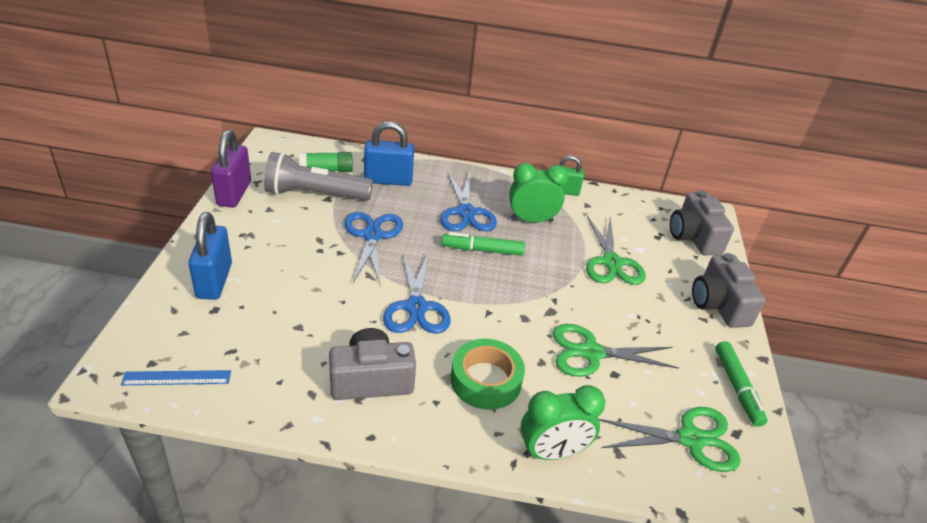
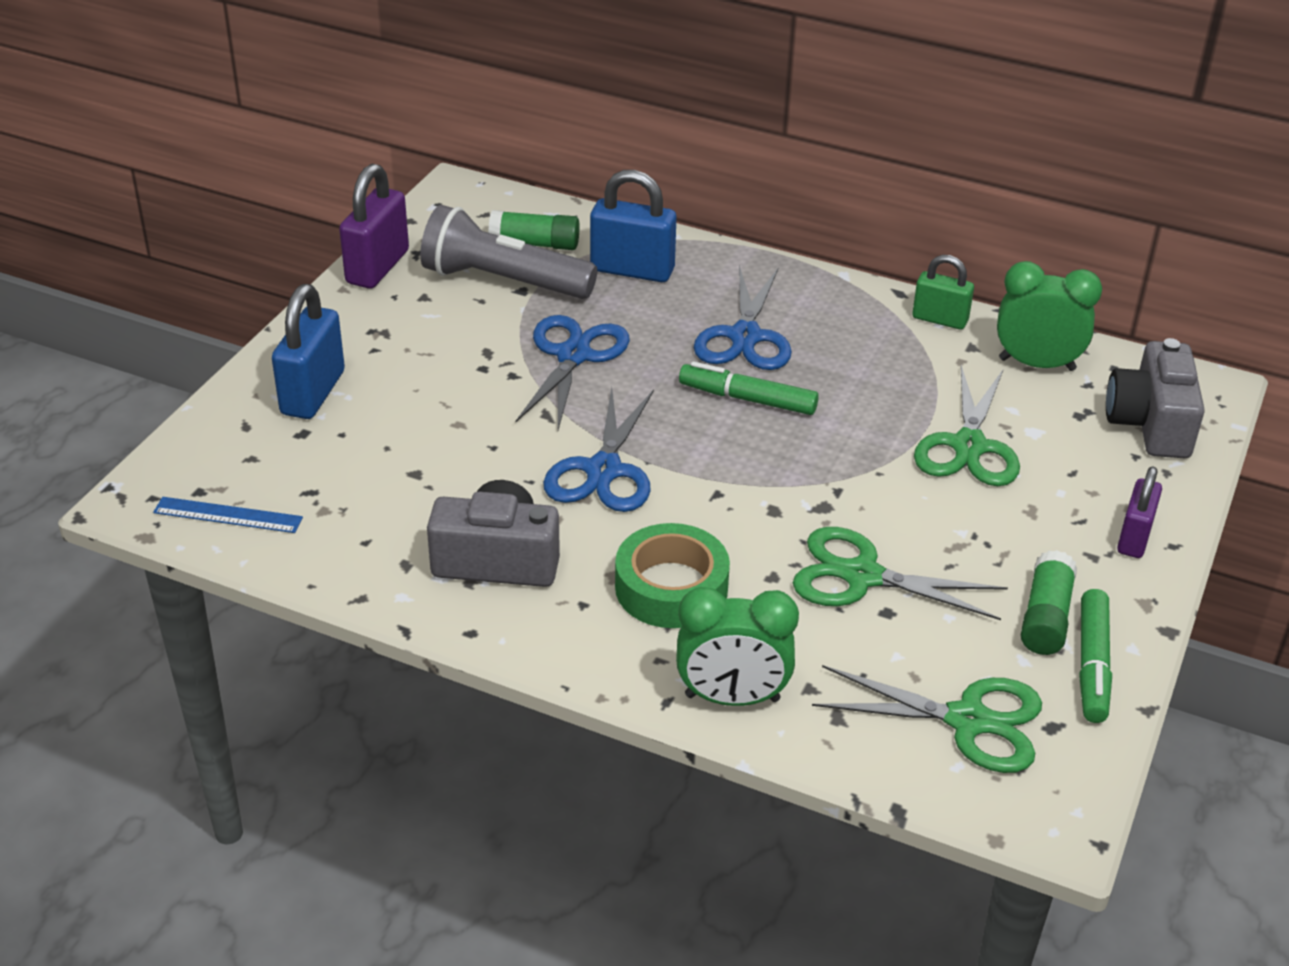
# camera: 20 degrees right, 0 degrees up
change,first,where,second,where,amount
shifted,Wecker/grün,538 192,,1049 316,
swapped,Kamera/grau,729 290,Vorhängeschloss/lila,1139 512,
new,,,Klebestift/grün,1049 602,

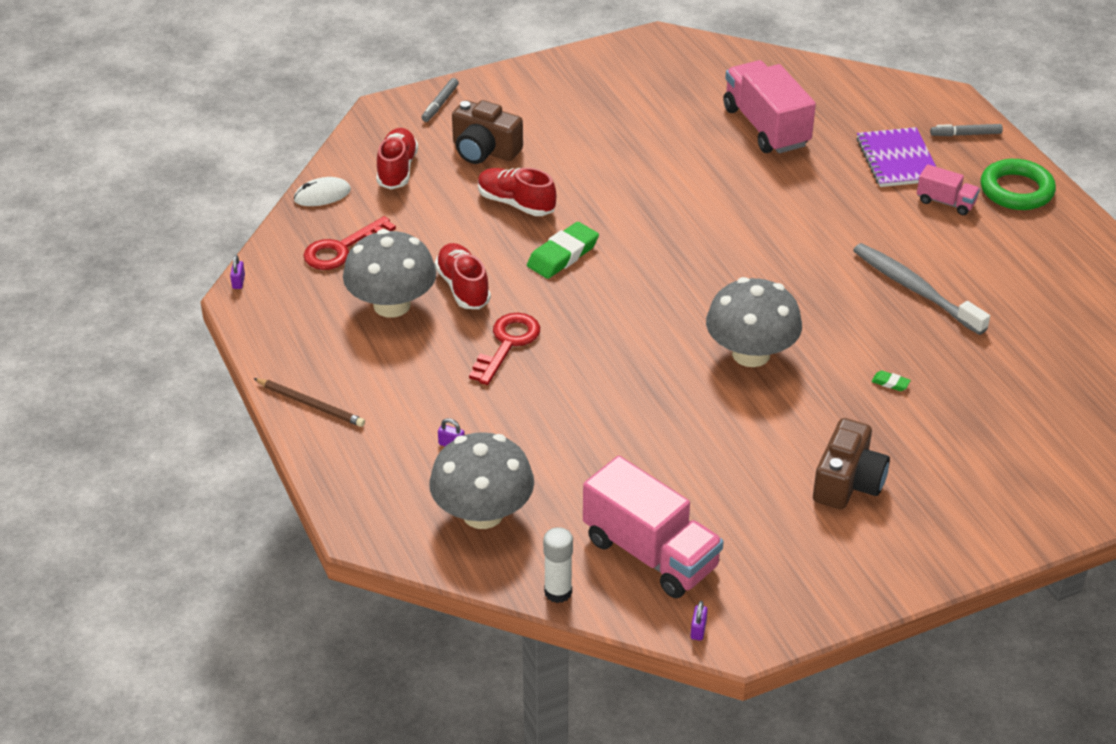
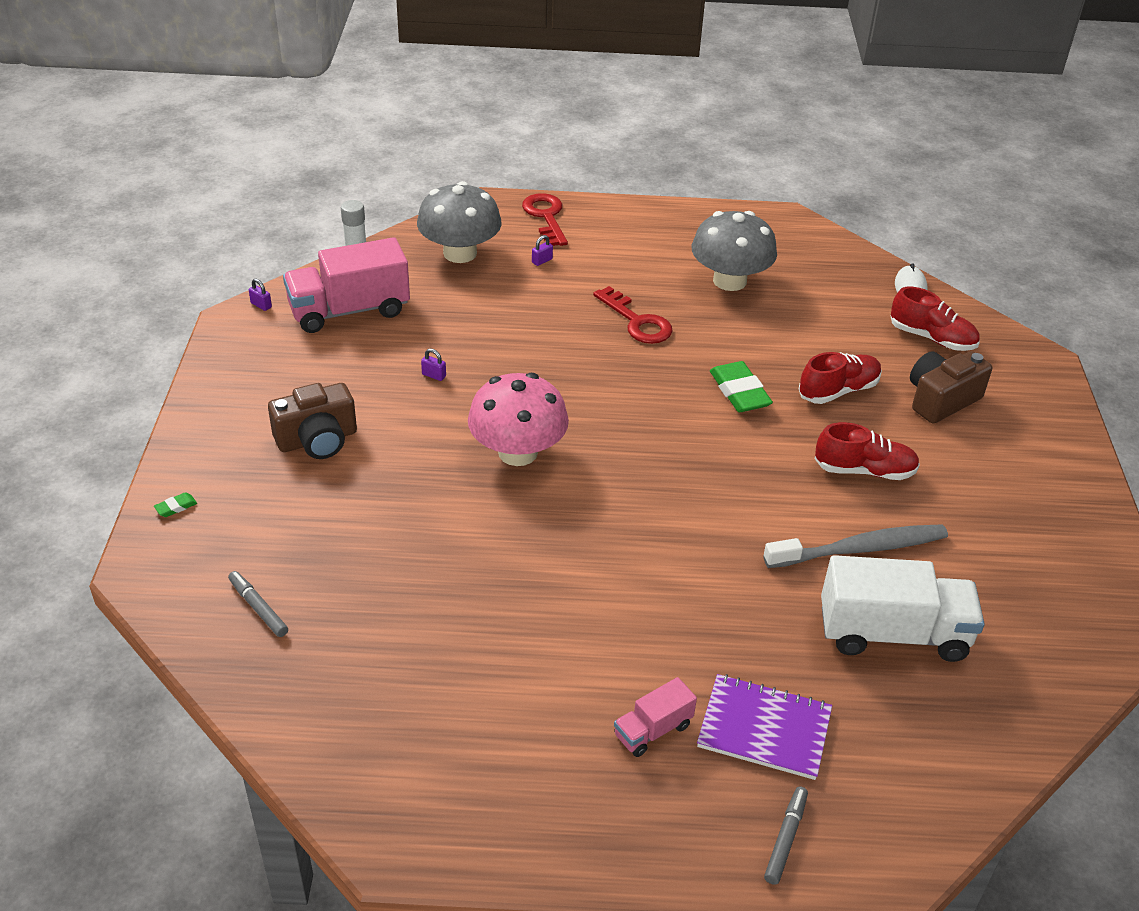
# camera: 115 degrees right, 0 degrees up
change,first,where,second,where,amount
repainted,Lastwagen/rosa,769 106,Lastwagen/weiß,903 608,
shifted,Filzstift/grau,440 100,,258 604,
gone,Ring/grün,1018 184,,,
shifted,Schlüssel/rot,349 243,,545 219,
shifted,Schuh/rot,463 276,,867 451,
shifted,Zahnbürste/grau,921 289,,855 546,
shifted,Vorhängeschloss/lila,237 272,,433 364,
repainted,Pilz/grau,754 322,Pilz/rosa,518 419,
shifted,Radiergummi/grün,891 380,,175 504,
gone,Bleistift/braun,309 402,,,
rotated,Kamera/braun,851 463,,312 421,75 degrees counterclockwise

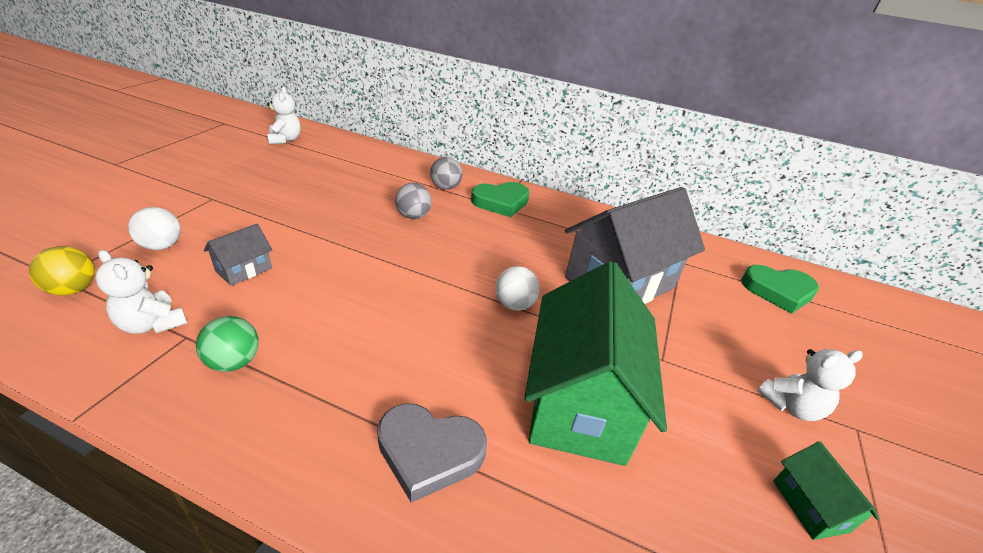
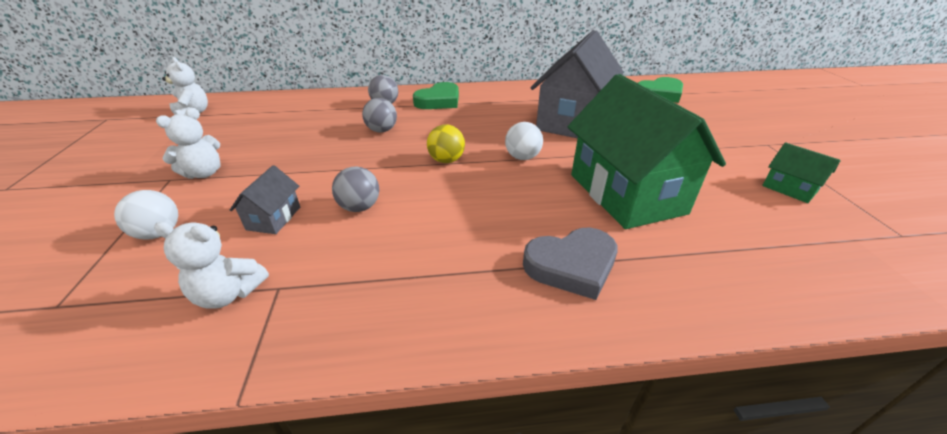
# camera: 25 degrees left, 0 degrees up
change,first,where,second,where,amount
shifted,Ball/gelb,62 270,,446 144,
gone,Ball/grün,227 344,,,
shifted,Teddybär/weiß,809 385,,188 143,
new,,,Ball/grau,355 189,

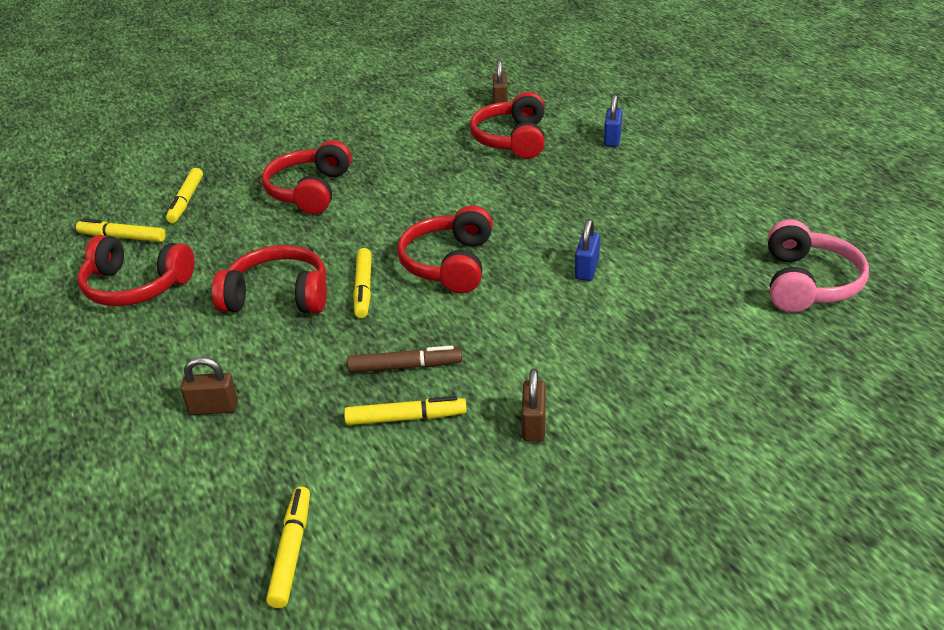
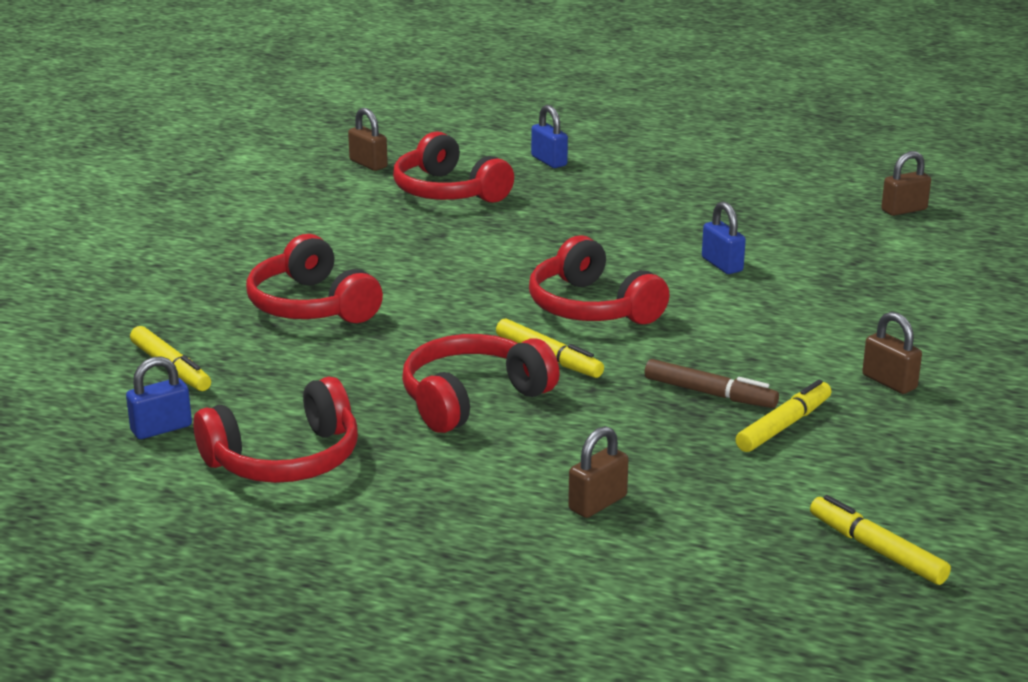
# camera: 45 degrees left, 10 degrees down
change,first,where,second,where,amount
swapped,Filzstift/gelb,120 230,Vorhängeschloss/blau,159 397,
swapped,Kopfhörer/rosa,818 265,Vorhängeschloss/braun,906 183,
rotated,Filzstift/braun,404 359,,712 383,75 degrees clockwise

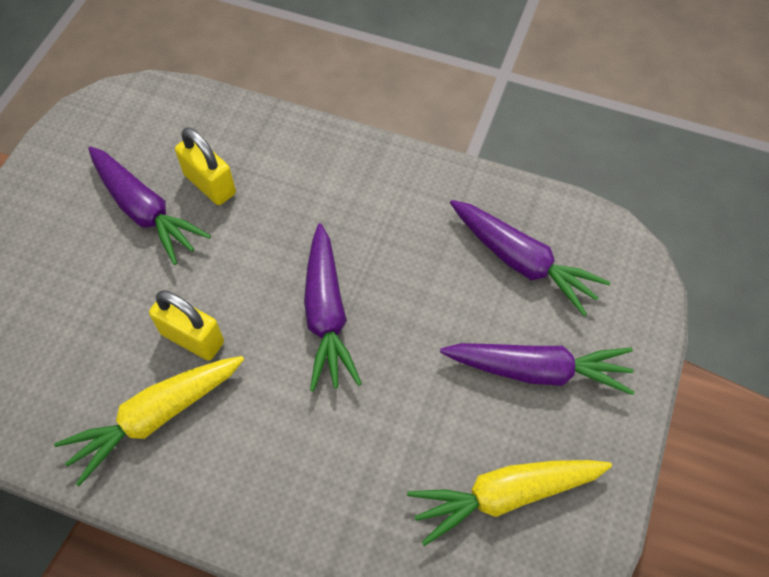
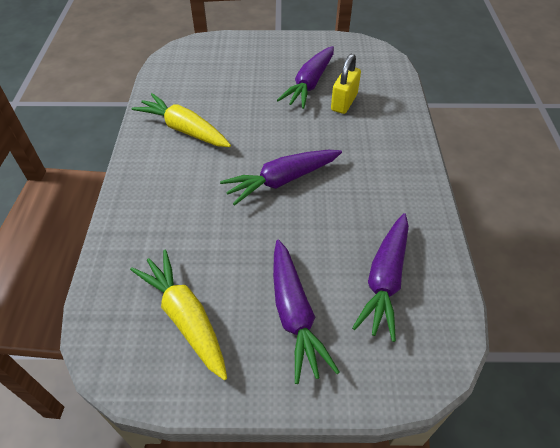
# camera: 70 degrees right, 10 degrees down
change,first,where,second,where,amount
gone,Vorhängeschloss/gelb,186 325,,,

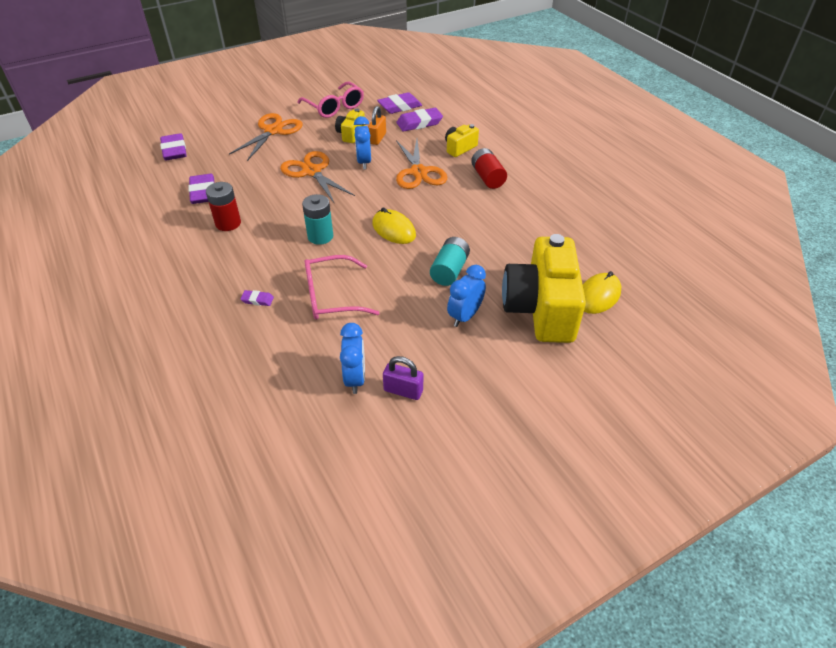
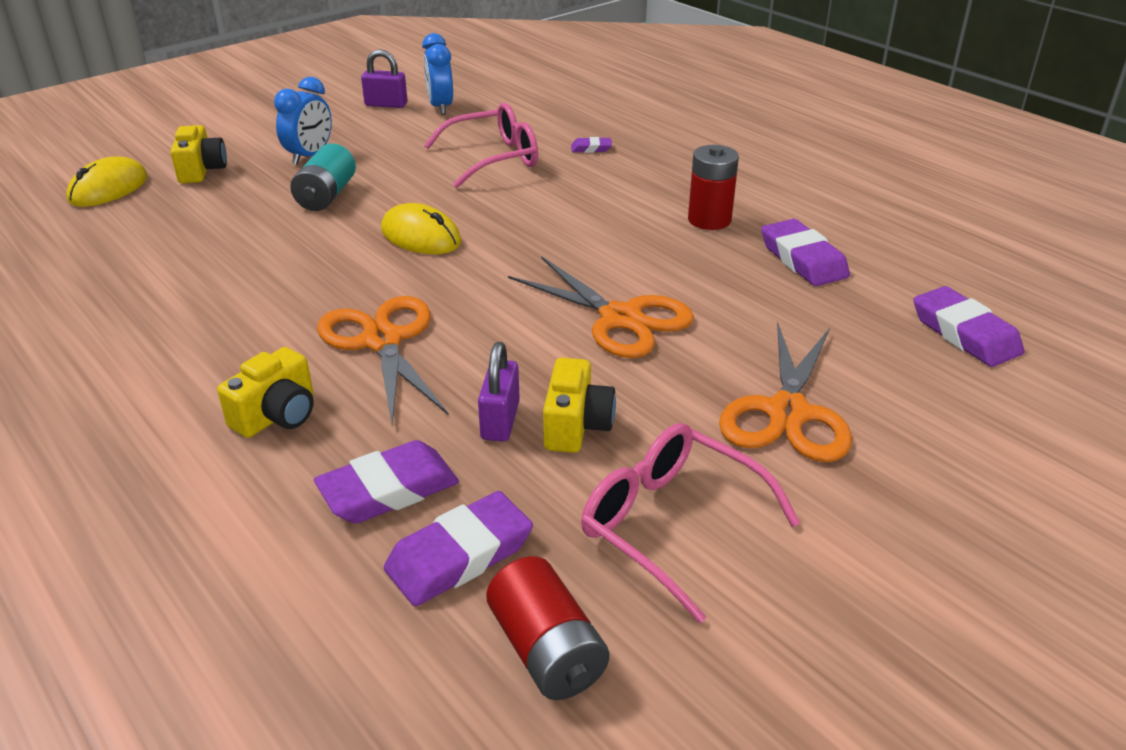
# camera: 170 degrees right, 10 degrees down
change,first,where,second,where,amount
repainted,Vorhängeschloss/orange,377 125,Vorhängeschloss/lila,499 392,
gone,Wecker/blau,362 142,,,
shifted,Batterie/rot,489 168,,548 628,
gone,Batterie/türkis,317 219,,,
scaled,Kamera/gelb,544 288,,198 154,x0.46

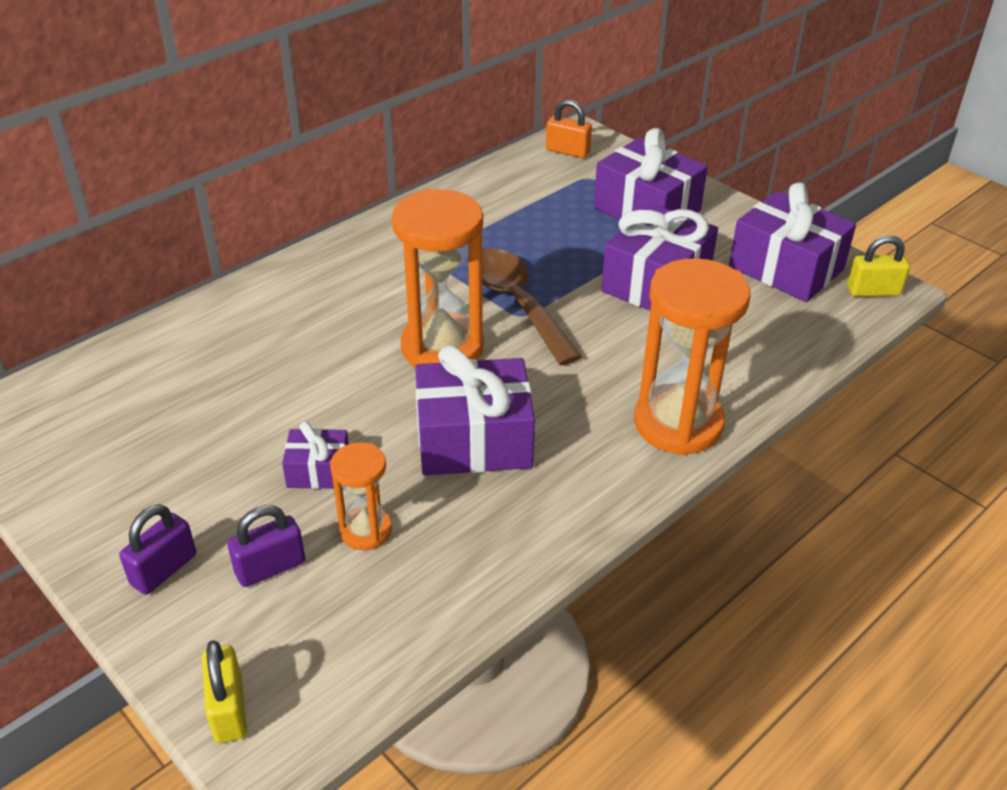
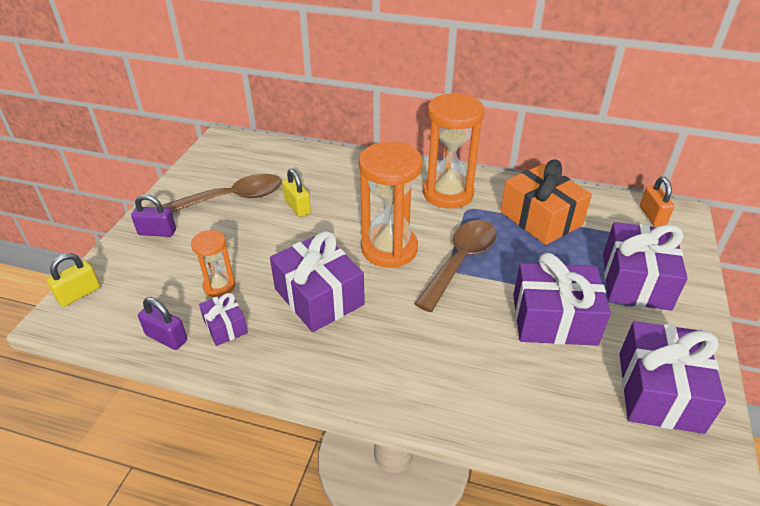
# camera: 60 degrees right, 0 degrees up
change,first,where,second,where,amount
shifted,Vorhängeschloss/gelb,878 266,,296 193,
shifted,Sanduhr/orange,692 357,,454 151,
shifted,Geschenk/lila,315 455,,223 319,
shifted,Vorhängeschloss/lila,266 546,,162 323,
new,,,Geschenk/orange,546 202,
new,,,Löffel/braun,222 193,

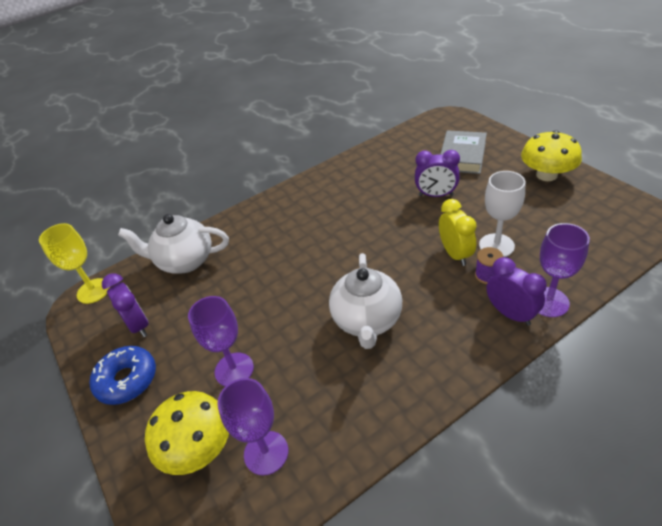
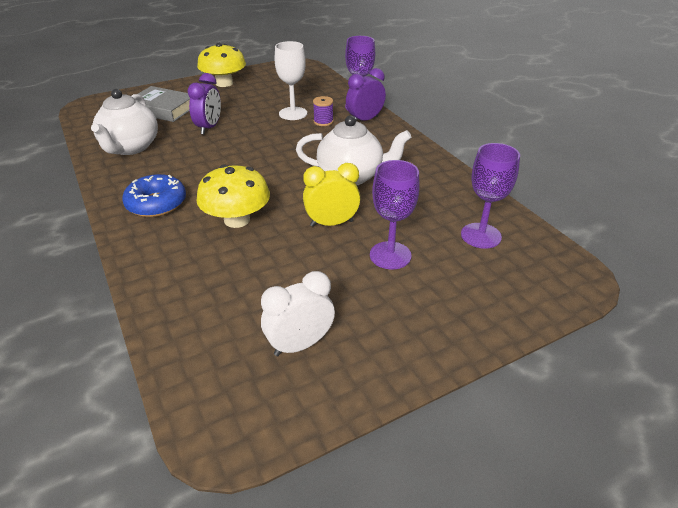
# camera: 90 degrees left, 5 degrees down
change,first,where,second,where,amount
shifted,Wecker/gelb,458 232,,331 195,
shifted,Teekanne/weiß,173 244,,124 122,
gone,Kelch/gelb,74 263,,,
repainted,Wecker/lila,125 305,Wecker/weiß,298 313,
shifted,Donut/blau,123 375,,154 195,
shifted,Pilz/gelb,187 433,,233 196,

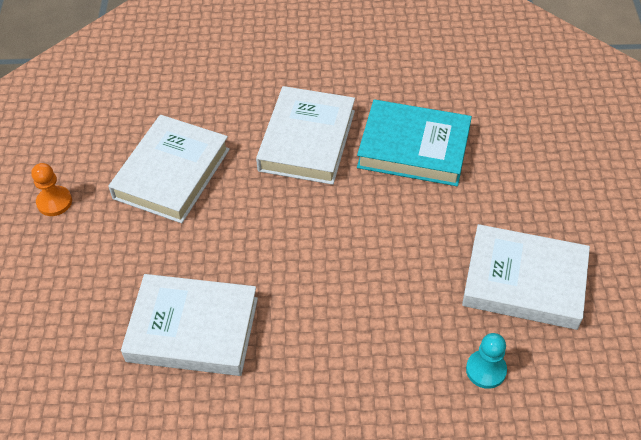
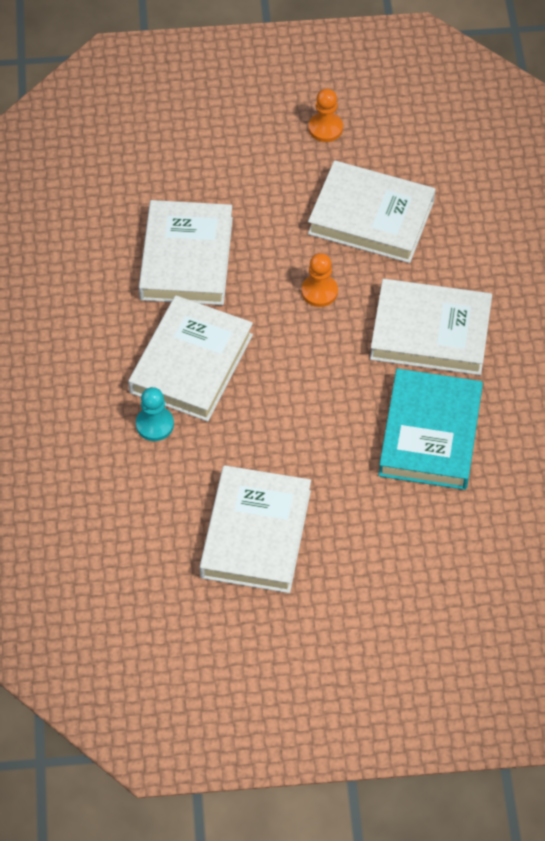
# camera: 85 degrees right, 5 degrees up
change,first,where,second,where,amount
shifted,Bauer/türkis,486 361,,155 414,
new,,,Bauer/orange,319 280,
new,,,Buch/weiß,190 358,

